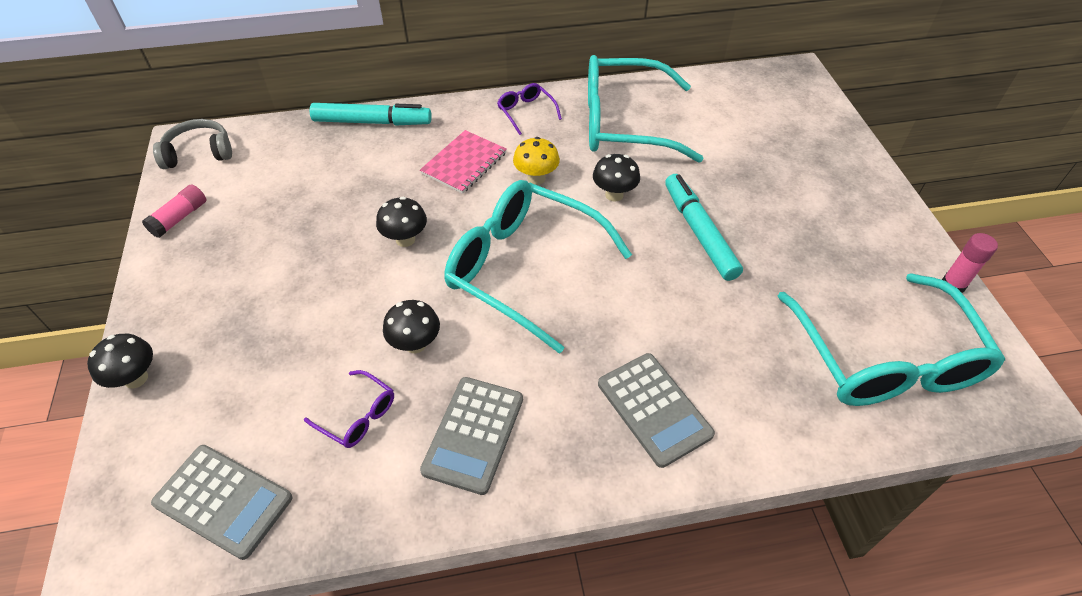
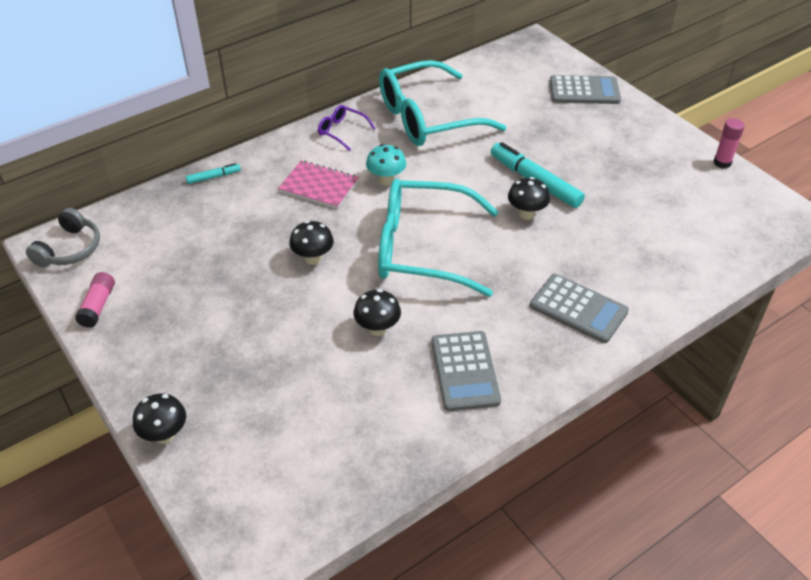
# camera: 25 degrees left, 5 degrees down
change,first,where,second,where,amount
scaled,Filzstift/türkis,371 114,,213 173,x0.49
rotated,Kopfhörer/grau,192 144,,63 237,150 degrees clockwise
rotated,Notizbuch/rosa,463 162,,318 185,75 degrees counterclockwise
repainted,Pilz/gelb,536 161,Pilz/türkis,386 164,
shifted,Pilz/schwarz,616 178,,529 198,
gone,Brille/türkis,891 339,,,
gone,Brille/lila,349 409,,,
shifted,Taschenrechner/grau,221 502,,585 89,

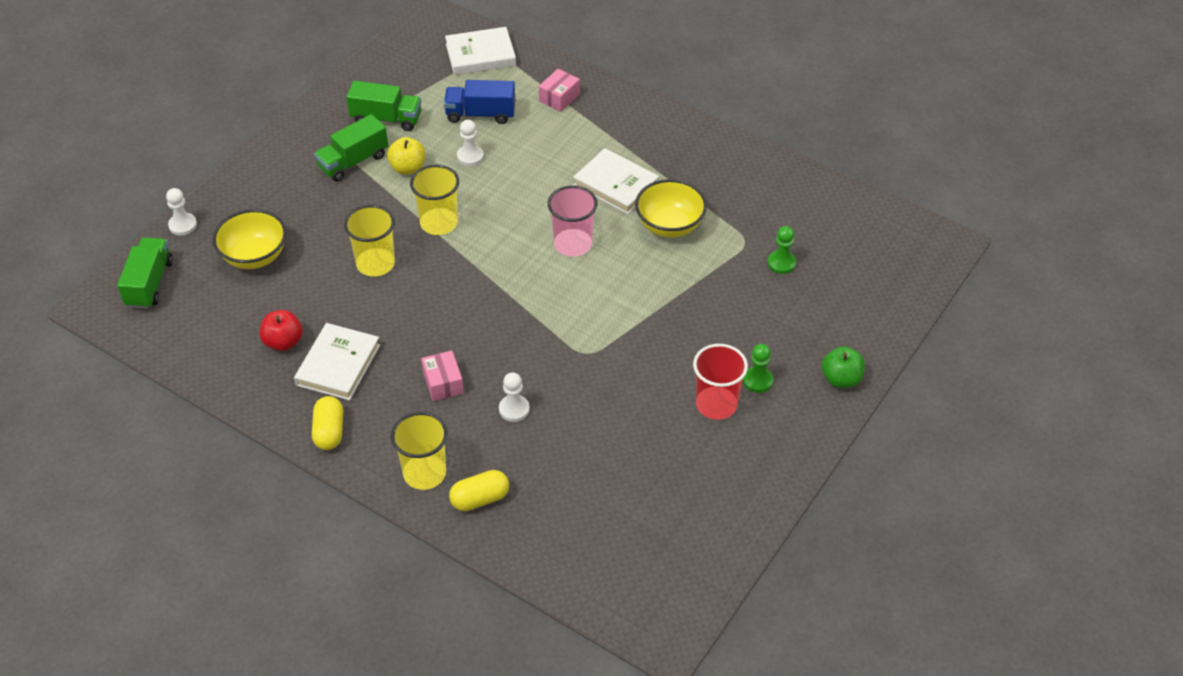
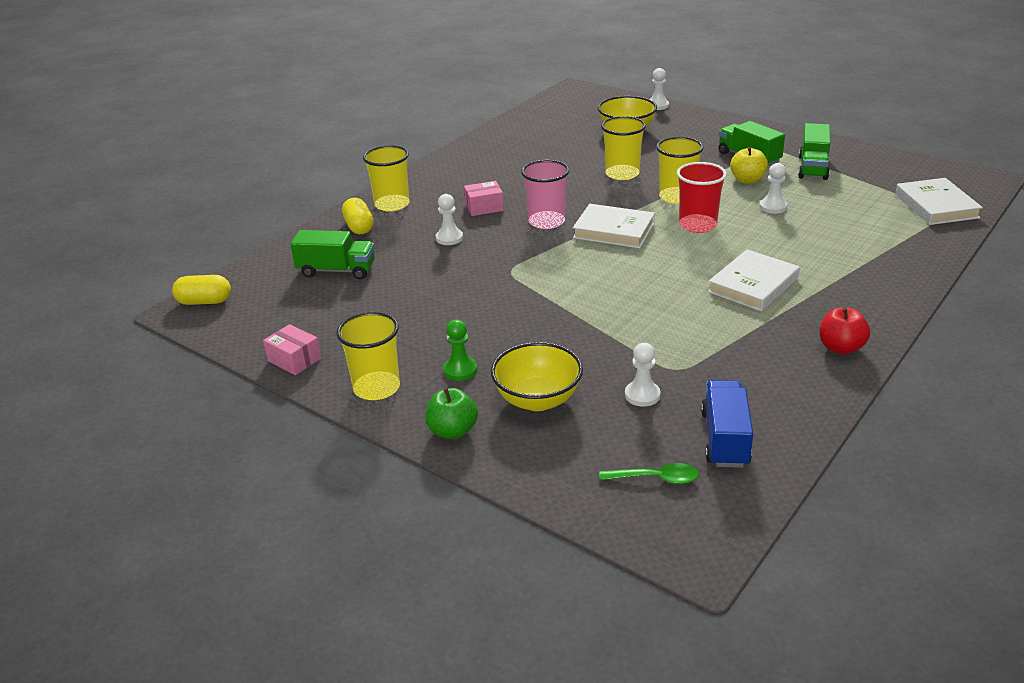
# camera: 95 degrees right, 15 degrees down
change,first,where,second,where,amount
shifted,Schachtel/rosa,559 90,,292 349,
shifted,Lastwagen/blau,479 102,,727 424,
shifted,Schüssel/gelb,671 208,,537 376,
shifted,Becher/rosa,573 221,,545 194,
repainted,Bauer/grün,782 250,Bauer/weiß,642 375,
shifted,Lastwagen/grün,145 273,,332 254,
shifted,Apfel/rot,281 330,,844 331,
shifted,Buch/weiß,337 362,,614 226,
shifted,Becher/rot,720 382,,702 197,
shifted,Kapsel/gelb,327 423,,201 290,
new,,,Becher/gelb,368 356,
new,,,Löffel/grün,649 473,

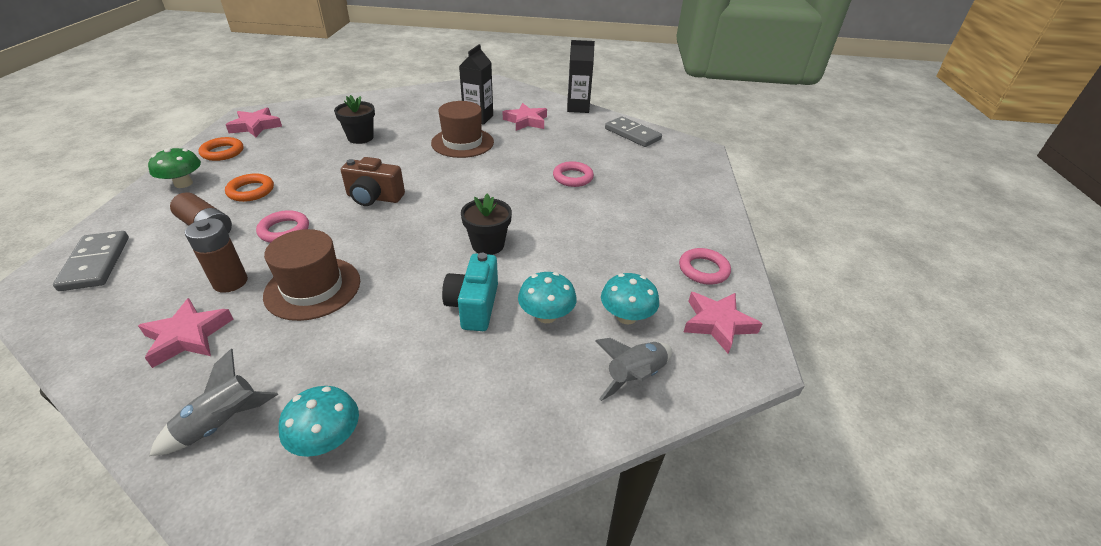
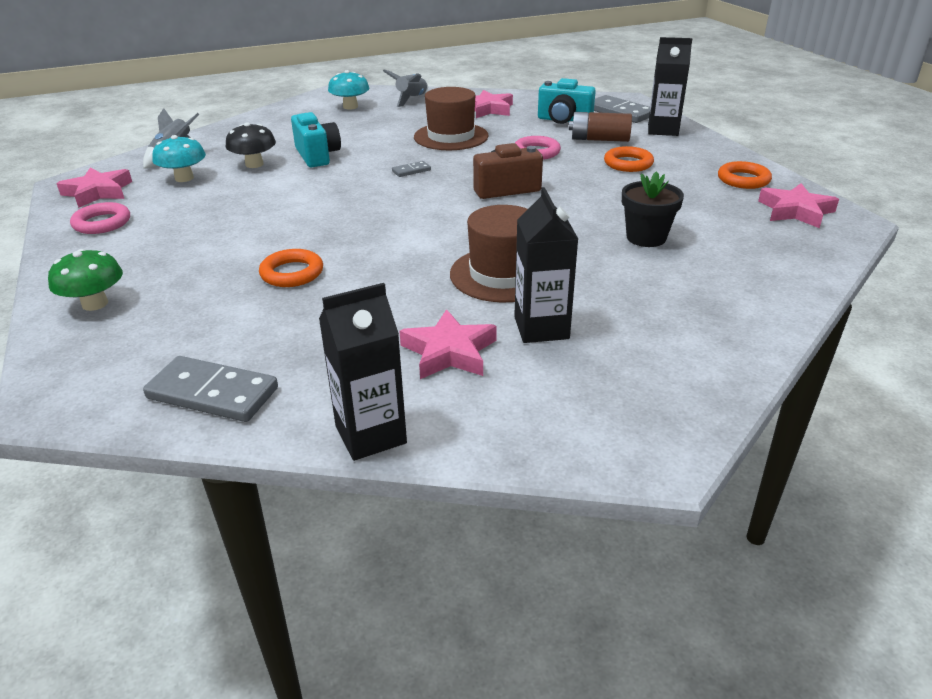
# camera: 155 degrees right, 5 degrees down
change,first,where,second,where,amount
shifted,Pilz/grün,174 168,,85 280,
repainted,Ring/rosa,573 174,Ring/orange,291 268,
gone,Blumentopf/schwarz,486 224,,,
gone,Batterie/braun,216 255,,,
repainted,Pilz/türkis,547 297,Pilz/schwarz,250 145,
new,,,Getränkekarton/schwarz,670 86,
new,,,Kamera/türkis,567 101,
new,,,Dominostein/grau,411 169,

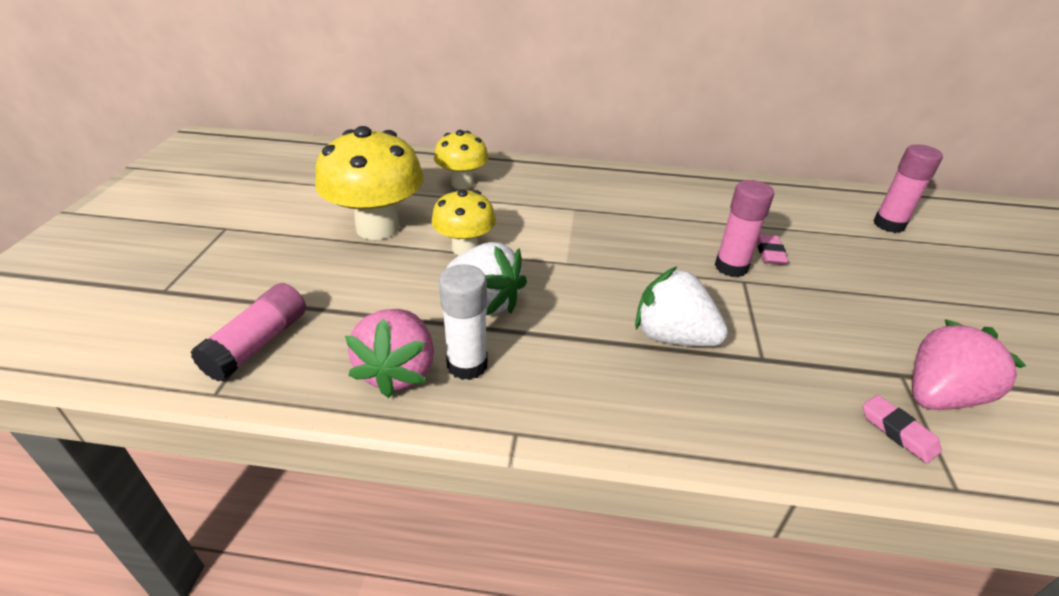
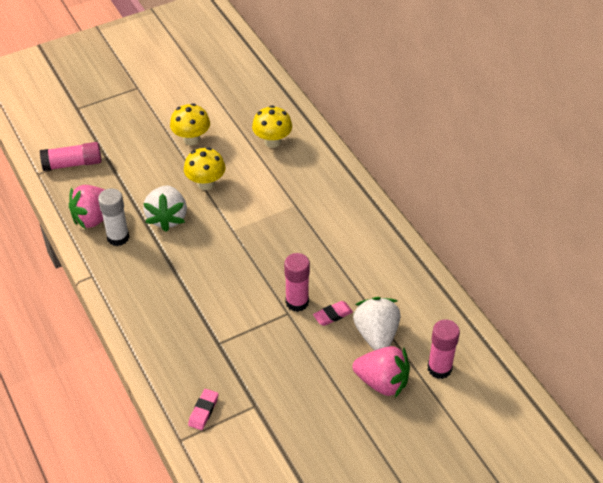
# camera: 55 degrees right, 10 degrees up
change,first,where,second,where,amount
scaled,Pilz/gelb,369 183,,190 124,x0.60
shifted,Erdbeere/weiß,681 306,,376 323,
shifted,Erdbeere/rosa,969 364,,381 372,

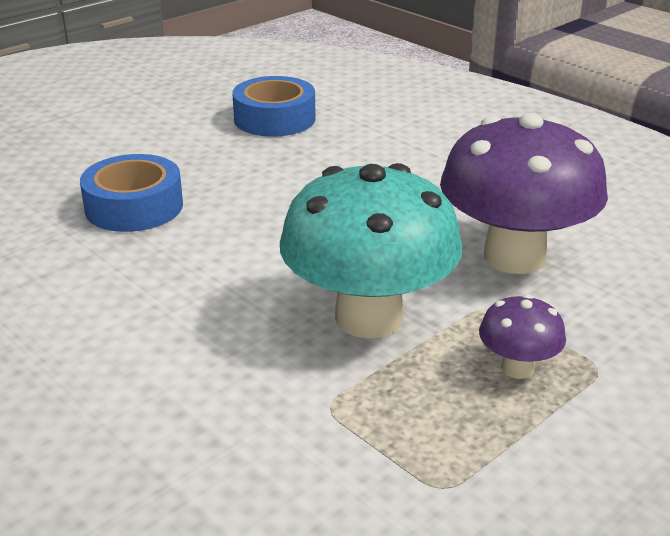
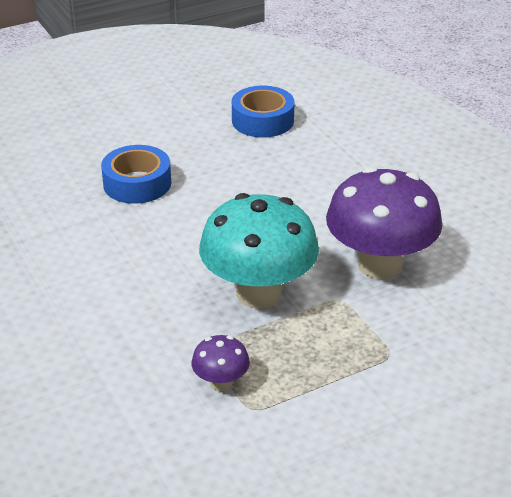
# camera: 15 degrees right, 5 degrees up
change,first,where,second,where,amount
shifted,Pilz/lila,522 336,,220 363,

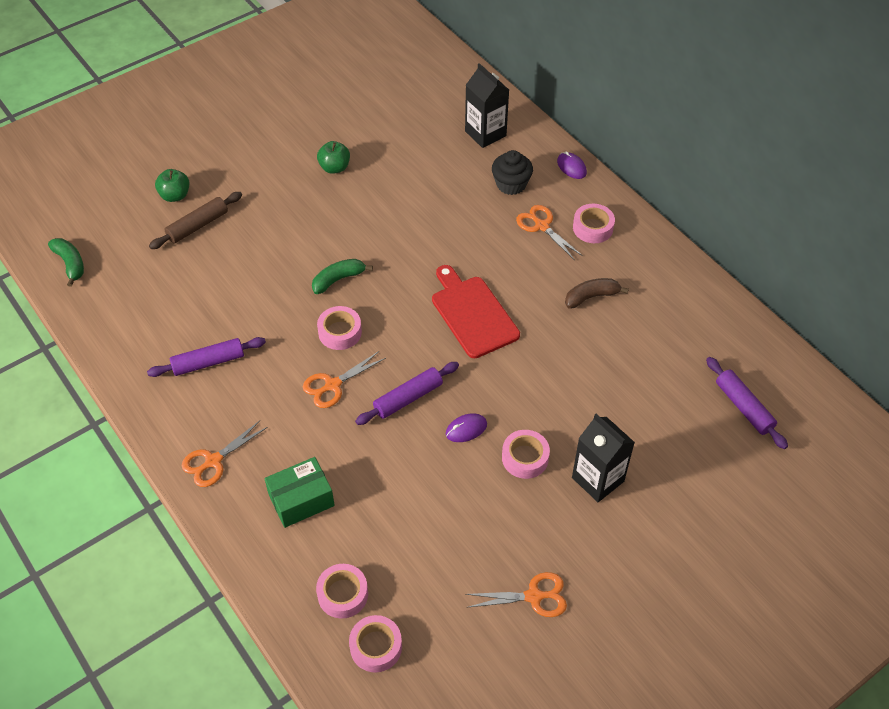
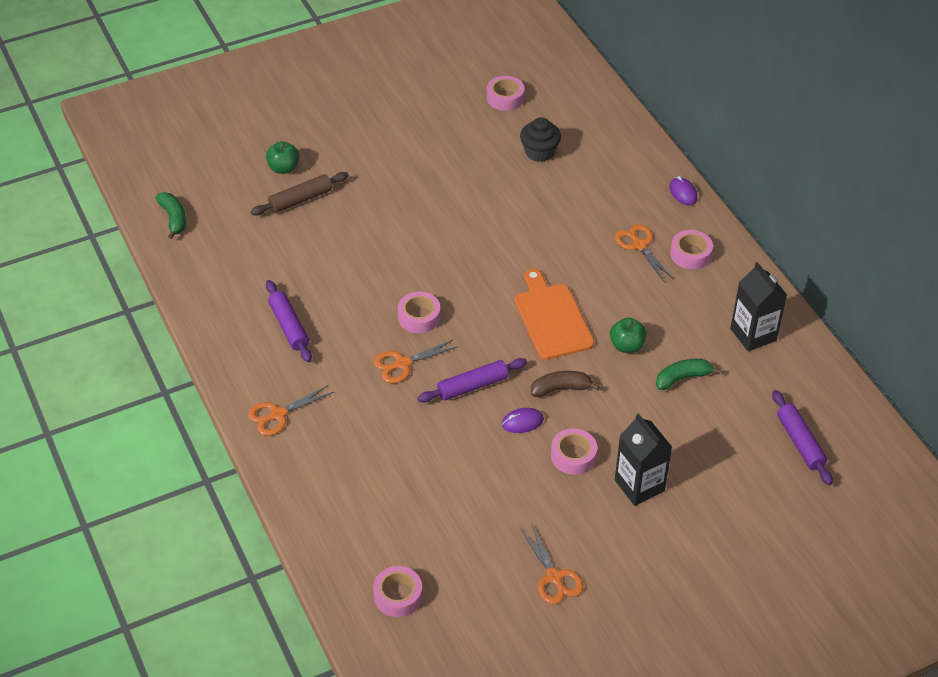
# camera: 10 degrees right, 5 degrees down
change,first,where,second,where,amount
shifted,Getränkekarton/schwarz,487 105,,758 306,
shifted,Apfel/grün,333 157,,628 335,
shifted,Muffin/schwarz,512 172,,540 139,
shifted,Banane/grün,342 276,,688 374,
repainted,Schneidebrett/rot,476 311,Schneidebrett/orange,554 314,
shifted,Banane/braun,597 293,,565 384,
rotated,Nudelholz/lila,206 357,,289 321,75 degrees clockwise
gone,Schachtel/grün,299 492,,,
shifted,Klebeband/rosa,342 591,,506 93,
rotated,Schere/orange,516 594,,552 564,60 degrees clockwise

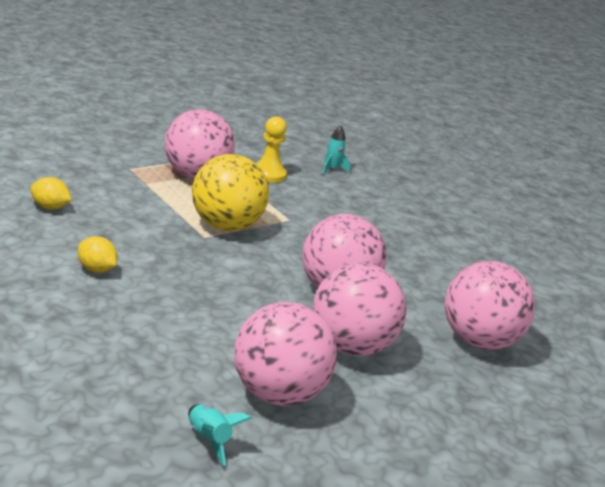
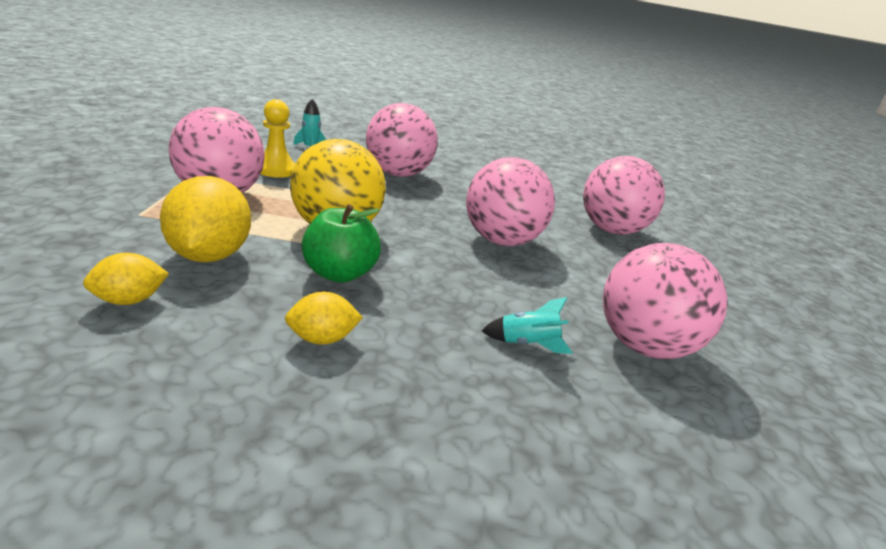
# camera: 50 degrees left, 0 degrees up
change,first,where,second,where,amount
shifted,Ball/rosa,359 309,,402 140,
shifted,Rakete/türkis,220 435,,527 325,
new,,,Zitrone/gelb,205 219,
new,,,Apfel/grün,341 243,

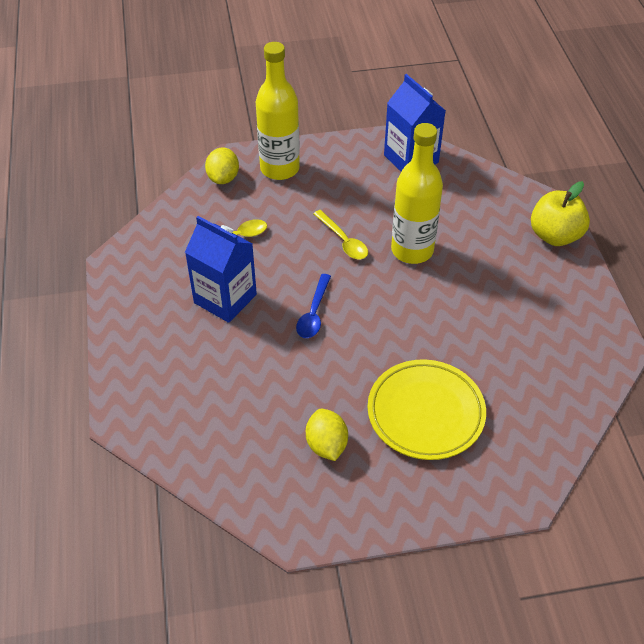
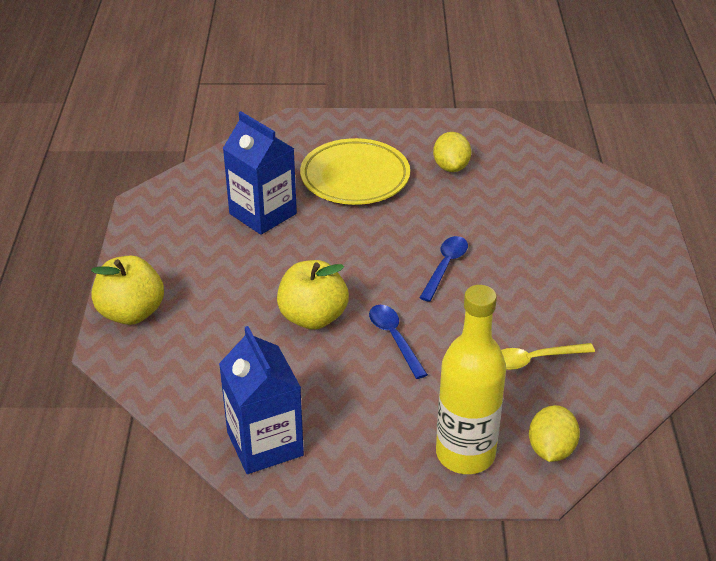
# camera: 170 degrees left, 10 degrees down
change,first,where,second,where,amount
swapped,Flasche/gelb,417 193,Apfel/gelb,313 294,
repainted,Löffel/gelb,340 234,Löffel/blau,398 342,
shifted,Getränkekarton/blau,221 269,,260 173,

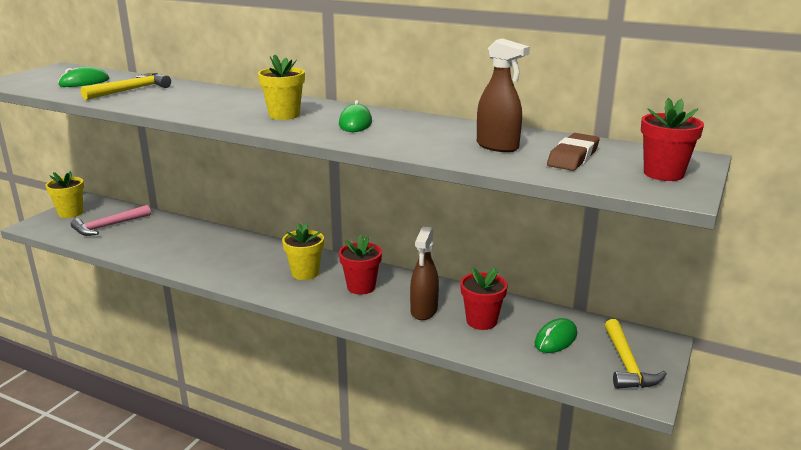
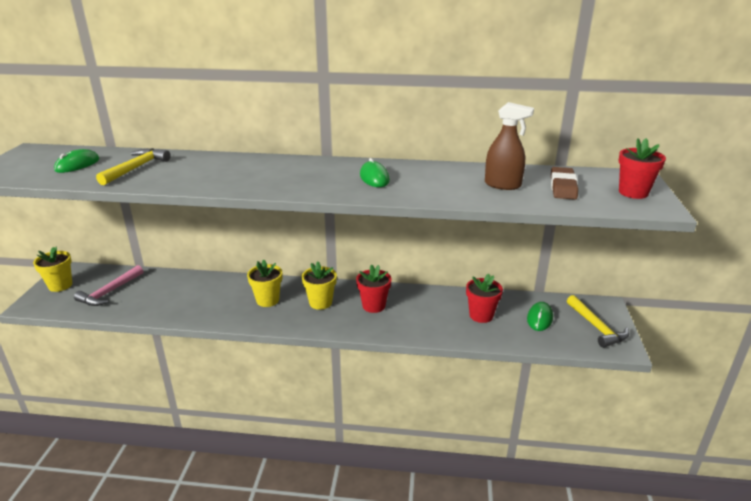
# camera: 20 degrees left, 5 degrees up
change,first,where,second,where,amount
shifted,Blumentopf/gelb,281 87,,264 283,
gone,Sprühflasche/braun,424 273,,,

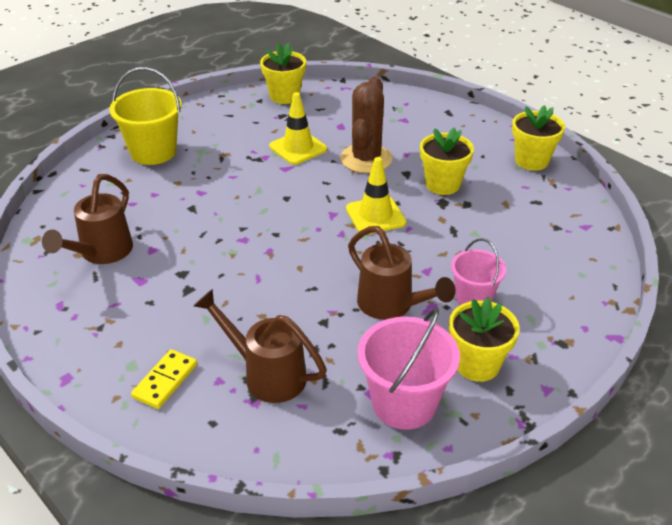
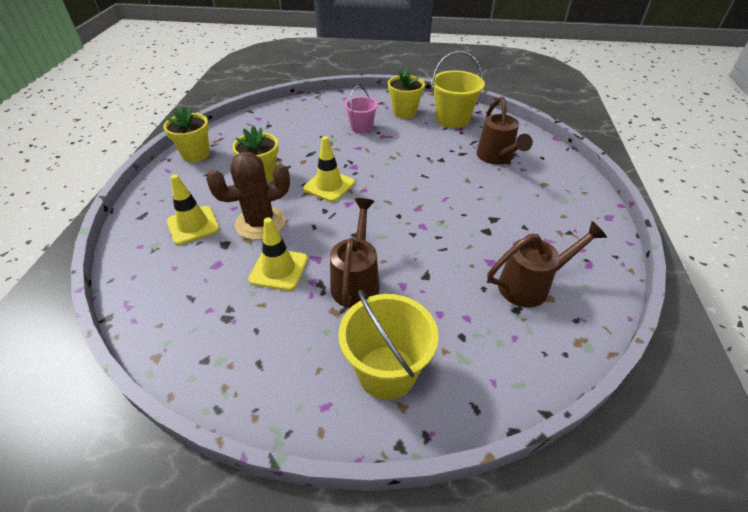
# camera: 130 degrees left, 5 degrees up
change,first,where,second,where,amount
gone,Blumentopf/gelb,283 73,,,
shifted,Gießkanne/braun,402 273,,354 253,
repainted,Eimer/rosa,408 368,Eimer/gelb,458 89,
gone,Dominostein/gelb,164 379,,,
new,,,Leitkegel/gelb,193 209,

